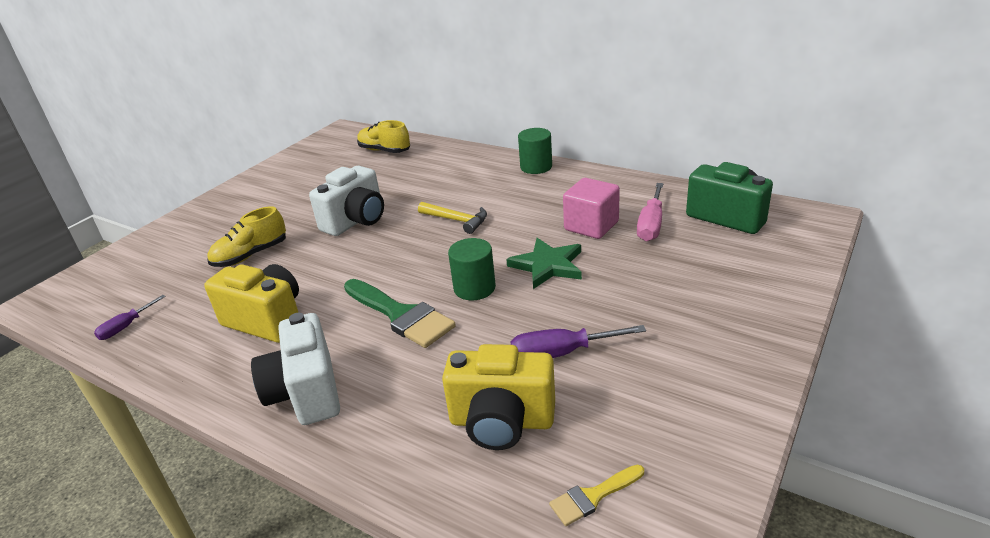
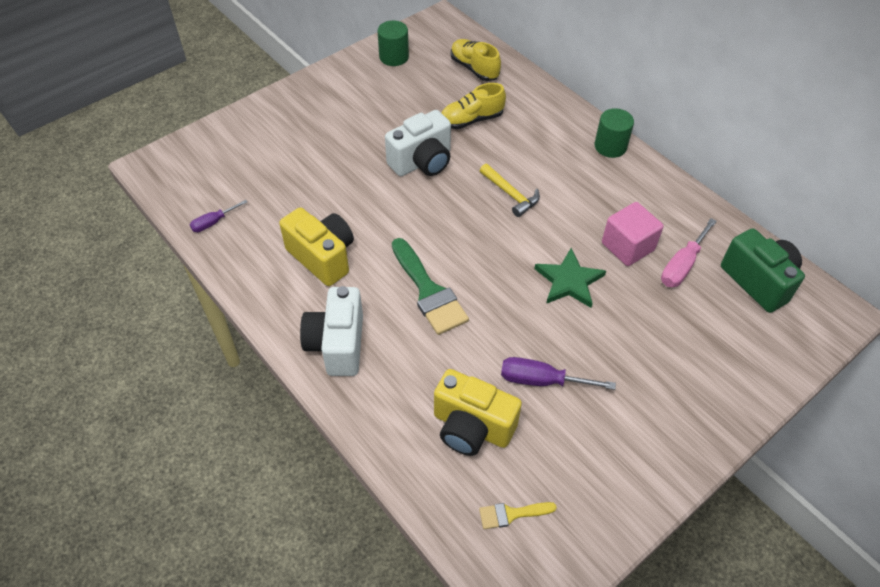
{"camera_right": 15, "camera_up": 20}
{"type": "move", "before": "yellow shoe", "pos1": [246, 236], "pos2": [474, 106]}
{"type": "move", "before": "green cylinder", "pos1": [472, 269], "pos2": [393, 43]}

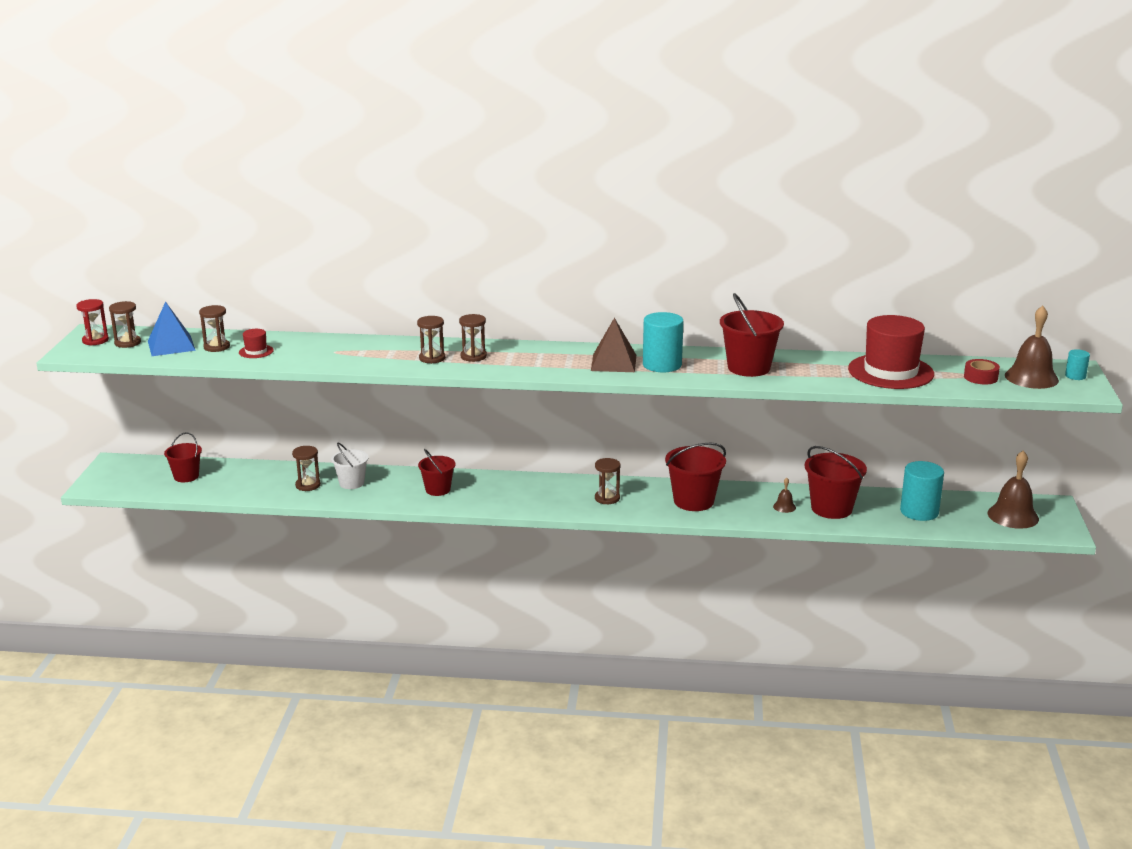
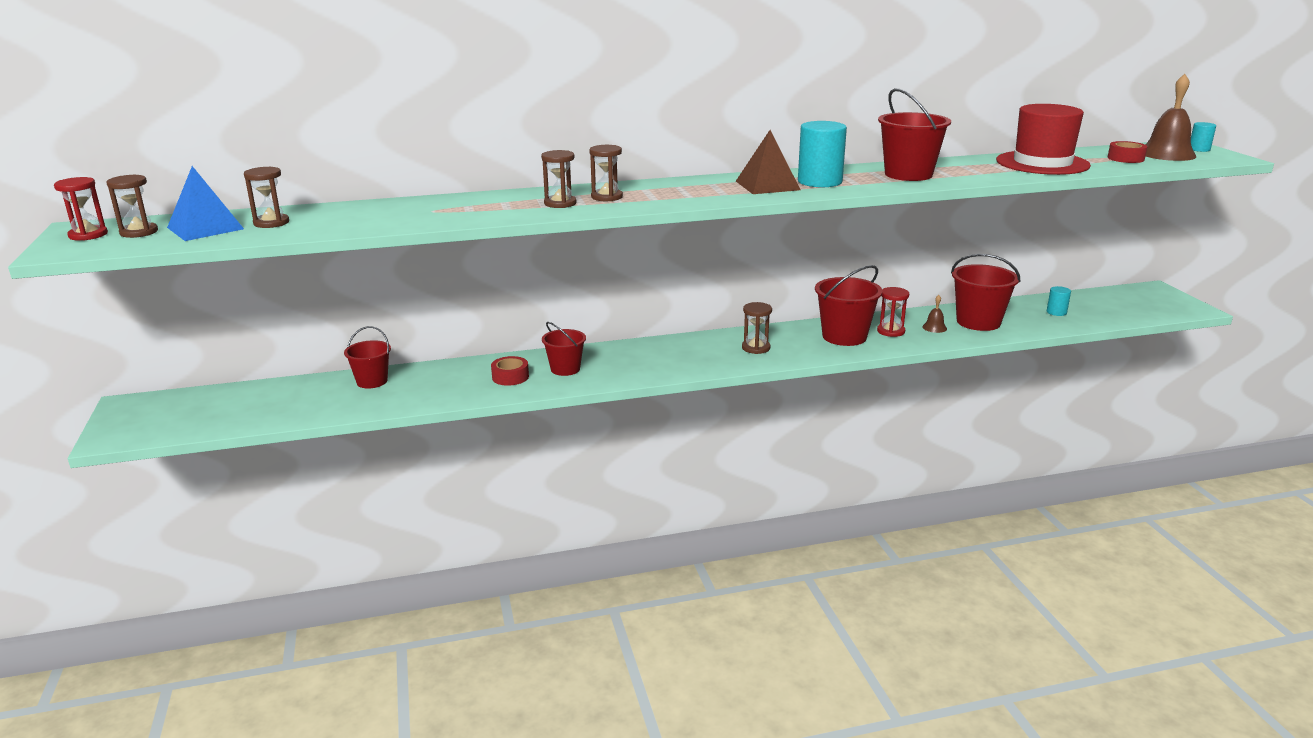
{"camera_right": -20, "camera_up": 0}
{"type": "delete", "before": "red hat", "pos1": [256, 343]}
{"type": "move", "before": "red bucket", "pos1": [183, 457], "pos2": [367, 357]}
{"type": "delete", "before": "white bucket", "pos1": [350, 465]}
{"type": "delete", "before": "brown hourglass", "pos1": [306, 468]}
{"type": "delete", "before": "brown bell", "pos1": [1013, 489]}
{"type": "resize", "before": "turquoise cylinder", "pos1": [922, 491], "pos2": [1059, 301], "scale": 0.5}
{"type": "insert", "after": "red hourglass", "pos2": [893, 312]}
{"type": "insert", "after": "red tape", "pos2": [510, 371]}

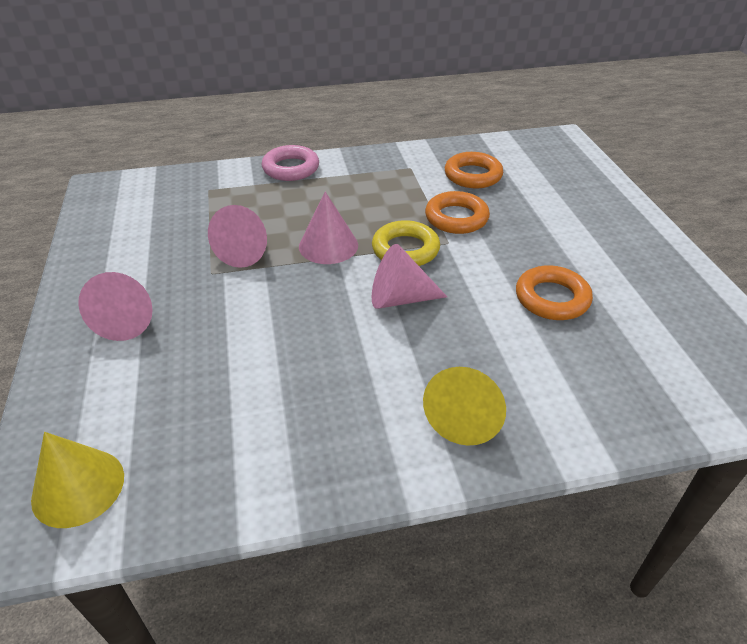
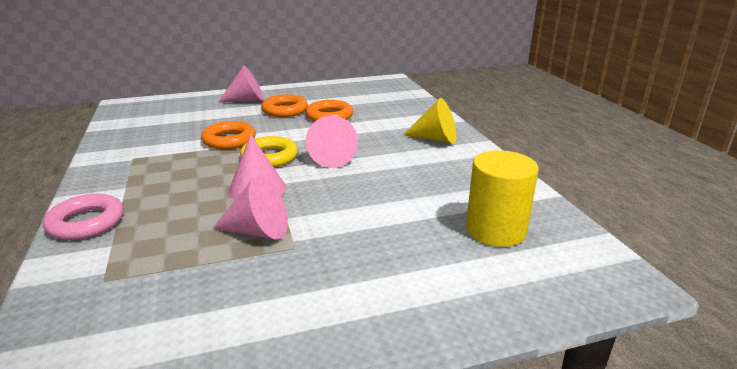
{"camera_right": -95, "camera_up": -15}
{"type": "move", "before": "orange ring", "pos1": [474, 170], "pos2": [284, 105]}
{"type": "move", "before": "pink cone", "pos1": [115, 306], "pos2": [241, 84]}
{"type": "delete", "before": "yellow cone", "pos1": [77, 480]}
{"type": "insert", "after": "yellow cylinder", "pos2": [502, 198]}

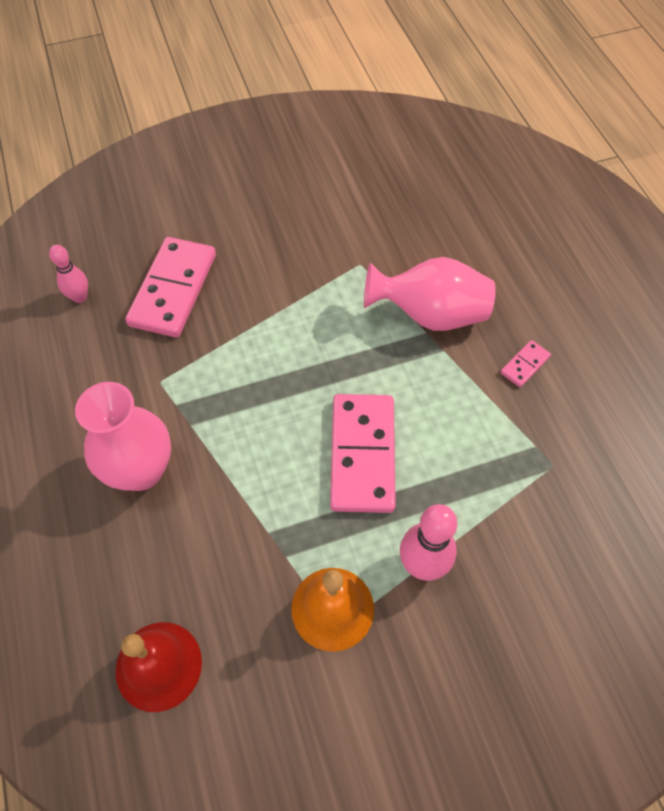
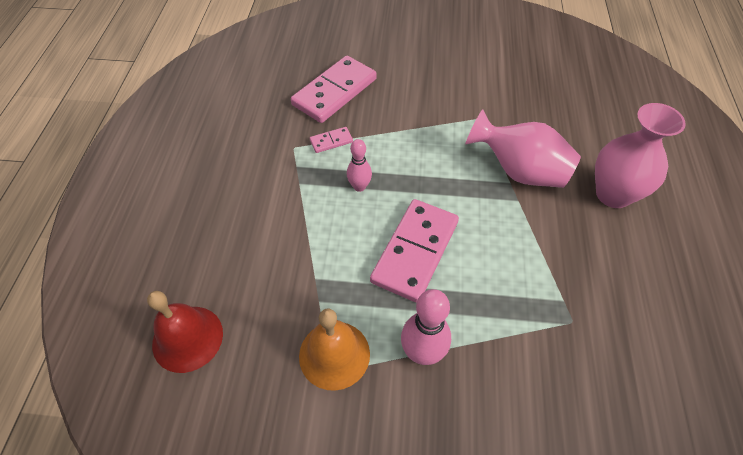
{"camera_right": 25, "camera_up": -5}
{"type": "move", "before": "pink bowling pin", "pos1": [68, 274], "pos2": [359, 165]}
{"type": "move", "before": "pink domino", "pos1": [526, 363], "pos2": [331, 140]}
{"type": "move", "before": "pink vase", "pos1": [123, 436], "pos2": [640, 155]}

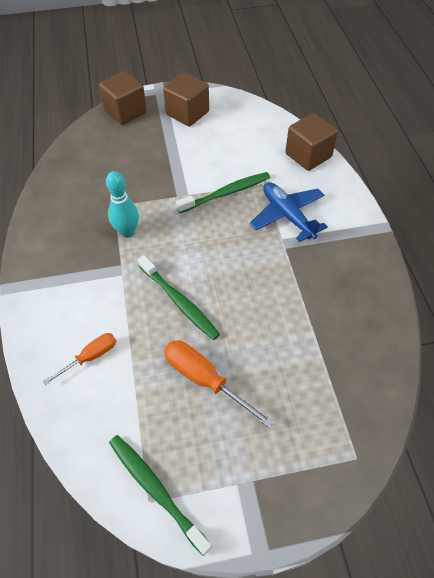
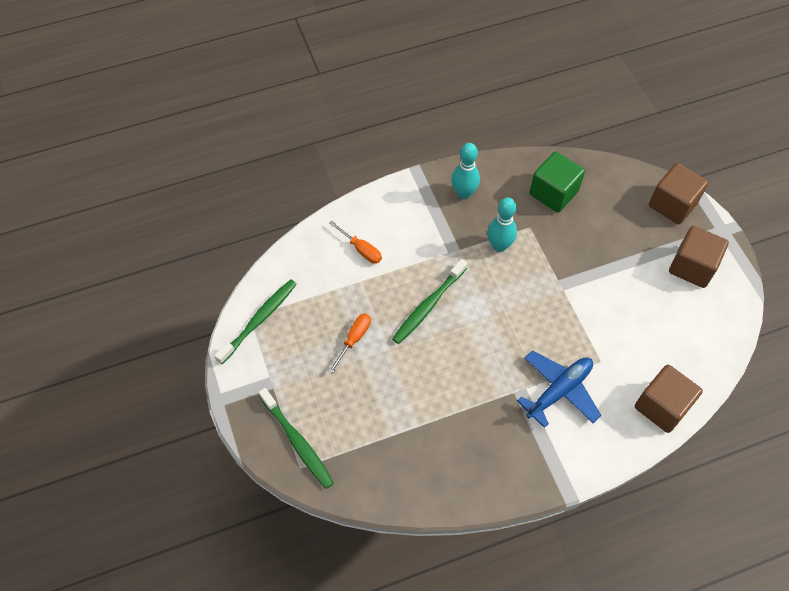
{"camera_right": 80, "camera_up": 5}
{"type": "move", "before": "green toothbrush", "pos1": [223, 192], "pos2": [296, 438]}
{"type": "resize", "before": "orange screwdriver", "pos1": [219, 384], "pos2": [349, 343], "scale": 0.64}
{"type": "insert", "after": "turquoise bowling pin", "pos2": [465, 171]}
{"type": "insert", "after": "green cube", "pos2": [557, 182]}

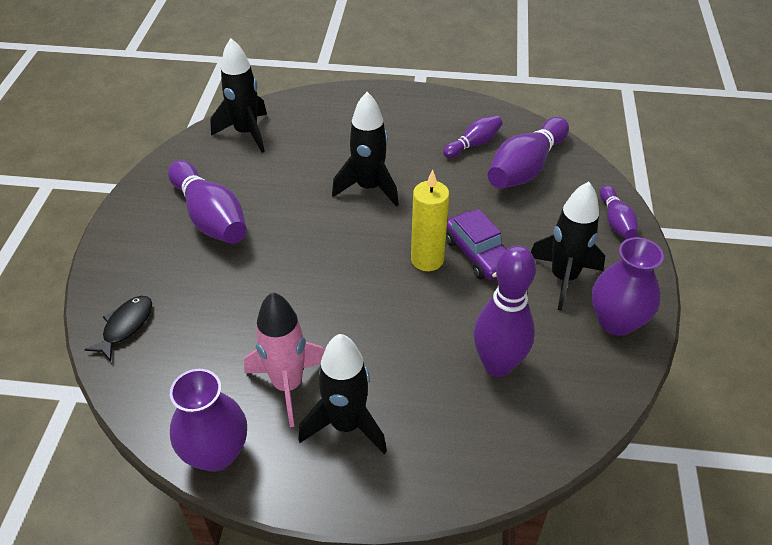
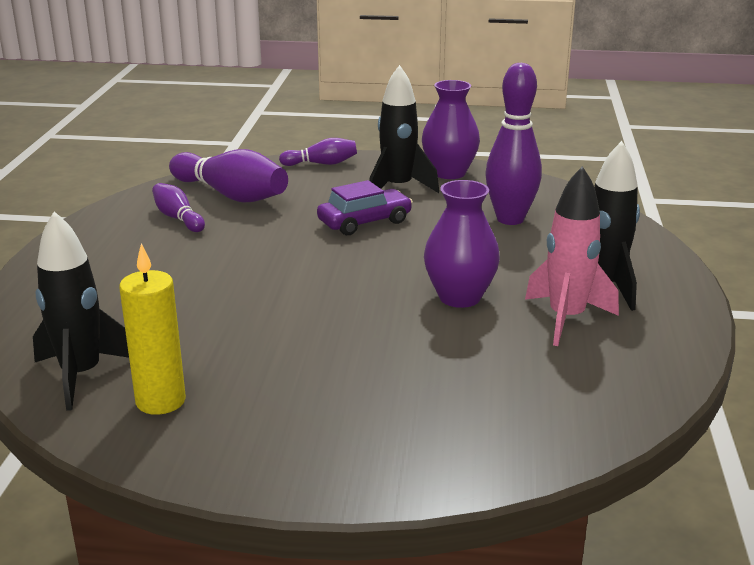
{"camera_right": -90, "camera_up": -20}
{"type": "delete", "before": "black rocket", "pos1": [365, 149]}
{"type": "delete", "before": "purple bowling pin", "pos1": [207, 202]}
{"type": "move", "before": "yellow candle", "pos1": [430, 220], "pos2": [152, 329]}
{"type": "delete", "before": "black fish", "pos1": [118, 328]}
{"type": "move", "before": "purple vase", "pos1": [208, 420], "pos2": [462, 244]}

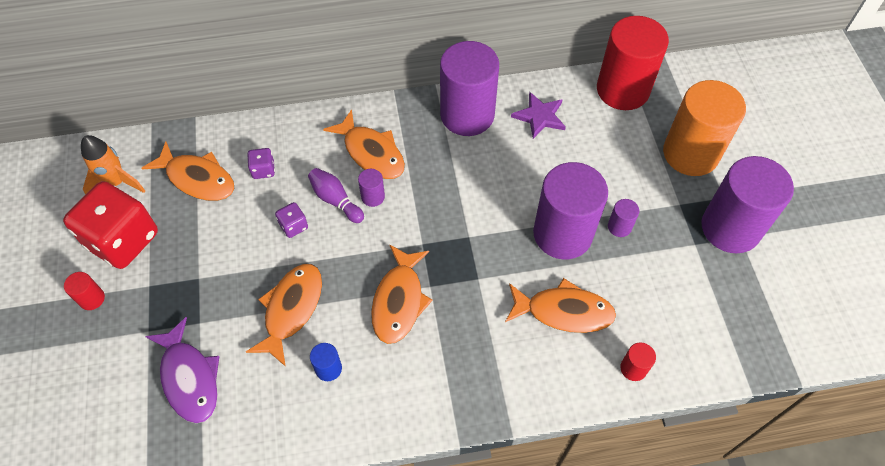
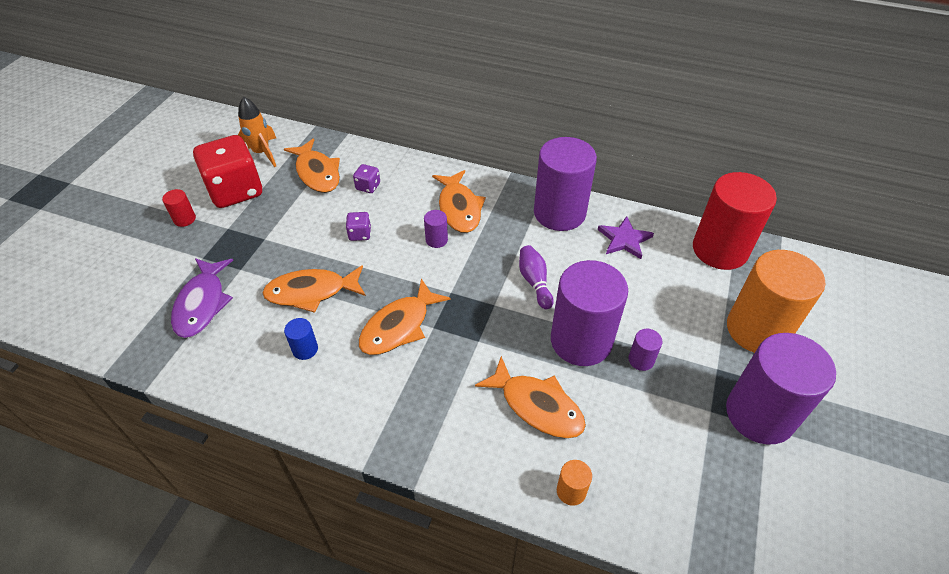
{"camera_right": 30, "camera_up": -10}
{"type": "move", "before": "purple bowling pin", "pos1": [336, 195], "pos2": [536, 277]}
{"type": "rotate", "before": "orange fish", "pos1": [284, 315], "pos2": [314, 289], "turn": -150}
{"type": "recolor", "before": "red cylinder", "after": "orange cylinder", "pos1": [638, 362], "pos2": [574, 483]}

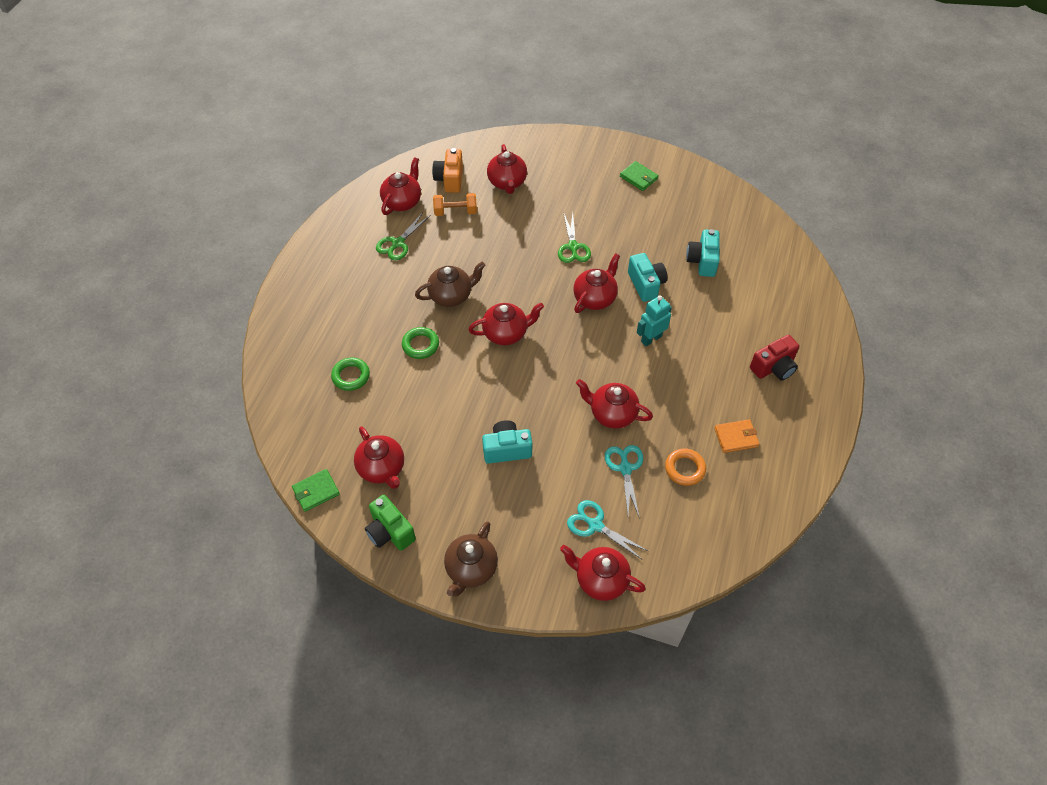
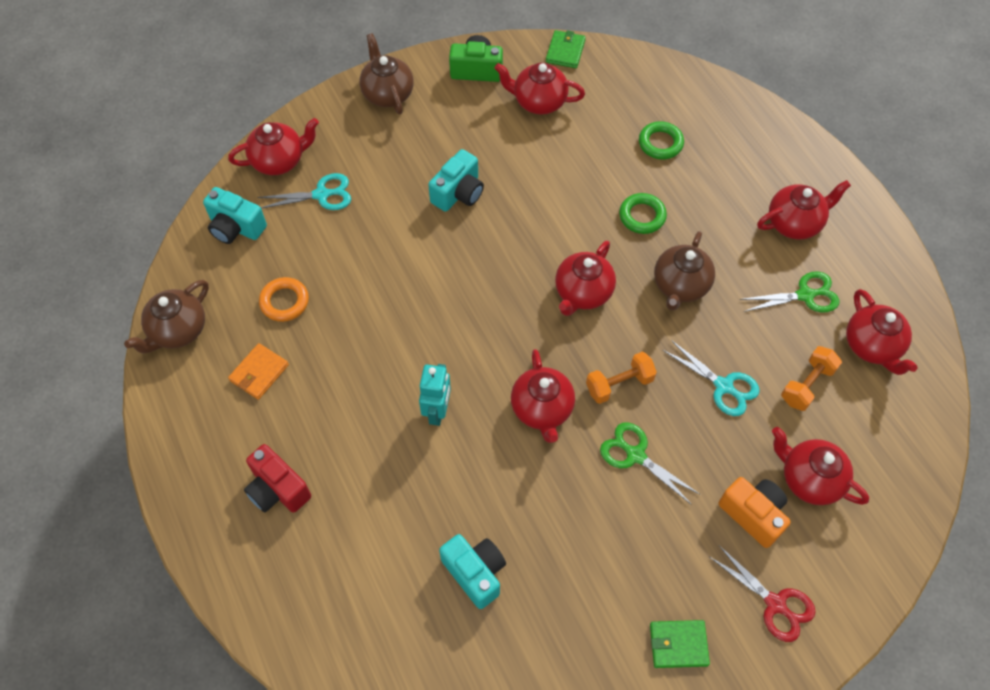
{"camera_right": 135, "camera_up": 5}
{"type": "move", "before": "orange camera", "pos1": [447, 170], "pos2": [755, 512]}
{"type": "rotate", "before": "green scissors", "pos1": [403, 237], "pos2": [789, 291], "turn": 90}
{"type": "move", "before": "turquoise camera", "pos1": [647, 277], "pos2": [235, 215]}
{"type": "rotate", "before": "red camera", "pos1": [774, 358], "pos2": [277, 478], "turn": -60}
{"type": "move", "before": "red teapot", "pos1": [614, 404], "pos2": [804, 210]}
{"type": "move", "before": "turquoise scissors", "pos1": [624, 482], "pos2": [711, 378]}
{"type": "insert", "after": "brown teapot", "pos2": [166, 316]}
{"type": "insert", "after": "orange dumbbell", "pos2": [621, 378]}
{"type": "insert", "after": "red scissors", "pos2": [763, 594]}

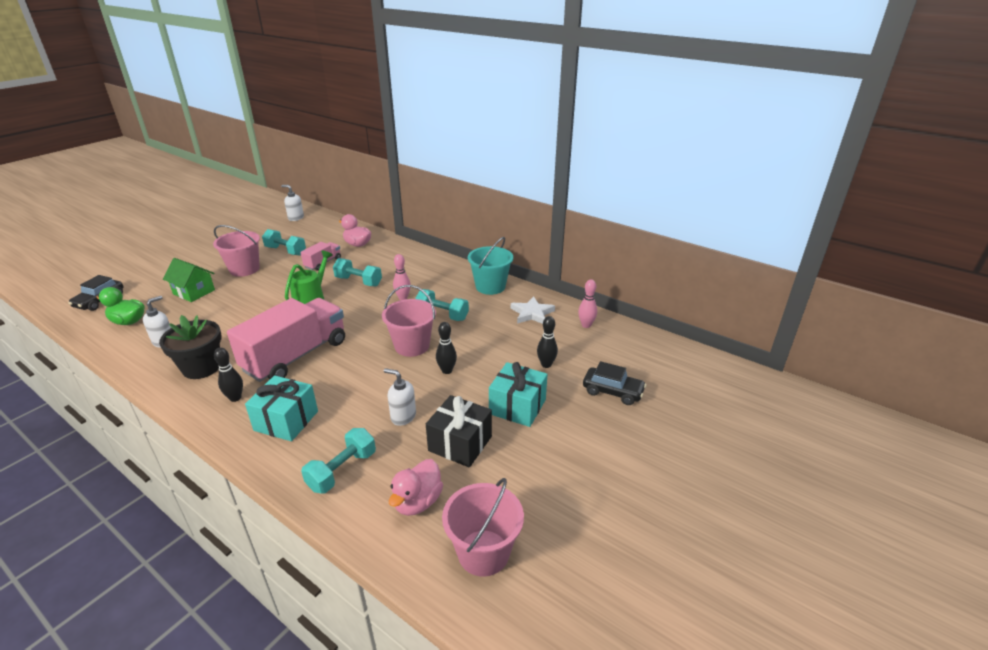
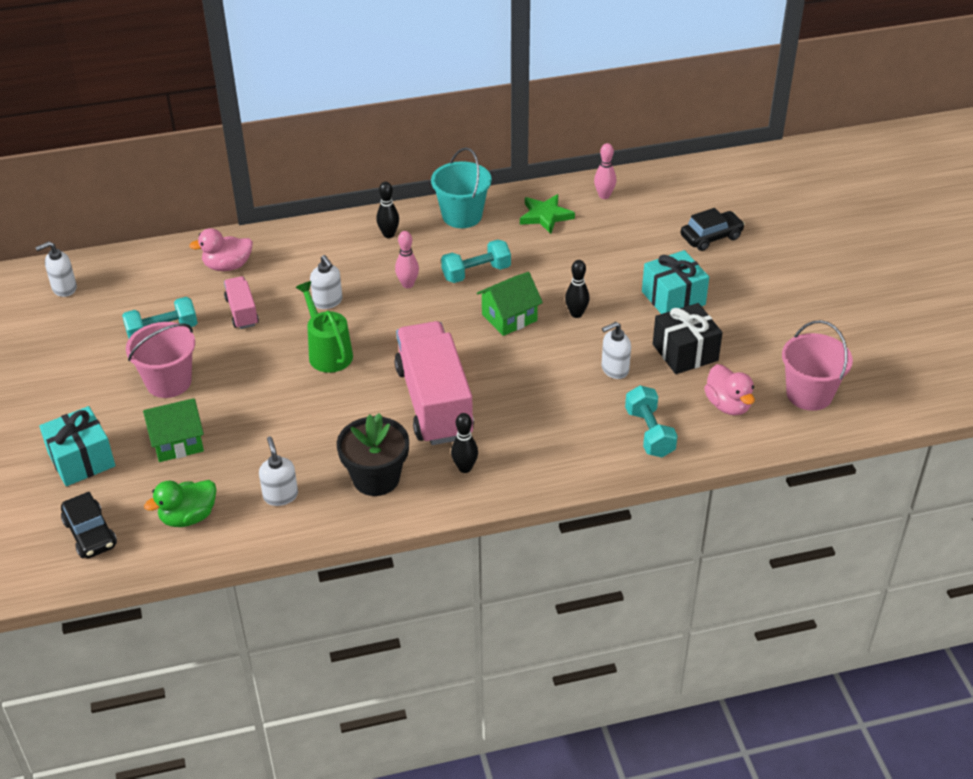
{"camera_right": -50, "camera_up": 10}
{"type": "replace", "before": "turquoise dumbbell", "after": "white soap dispenser", "pos1": [357, 272], "pos2": [326, 282]}
{"type": "replace", "before": "pink bucket", "after": "green house", "pos1": [409, 321], "pos2": [510, 304]}
{"type": "recolor", "before": "white star", "after": "green star", "pos1": [533, 310], "pos2": [547, 214]}
{"type": "move", "before": "black bowling pin", "pos1": [547, 342], "pos2": [387, 210]}
{"type": "move", "before": "turquoise gift", "pos1": [281, 408], "pos2": [77, 446]}

